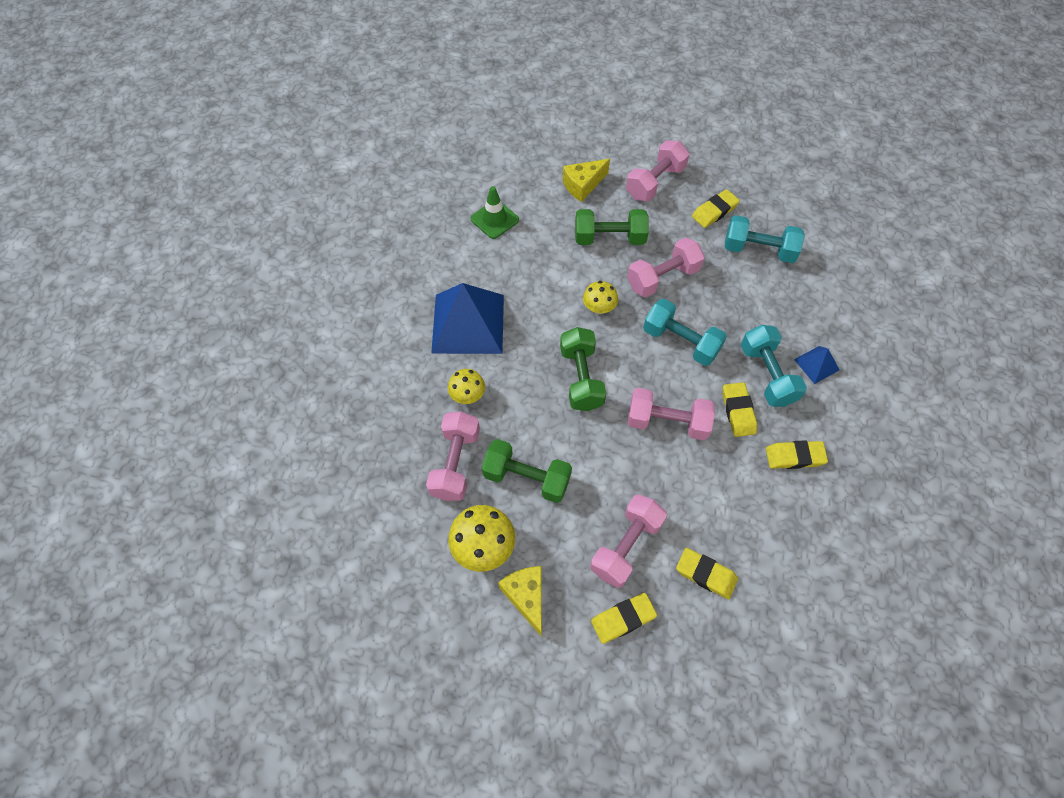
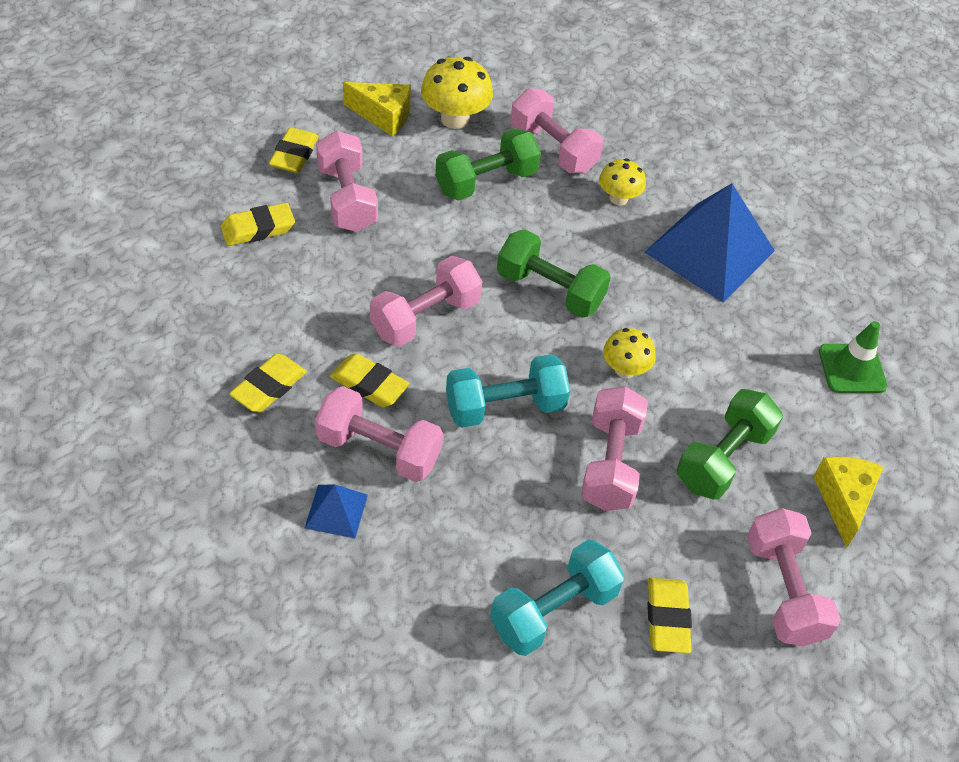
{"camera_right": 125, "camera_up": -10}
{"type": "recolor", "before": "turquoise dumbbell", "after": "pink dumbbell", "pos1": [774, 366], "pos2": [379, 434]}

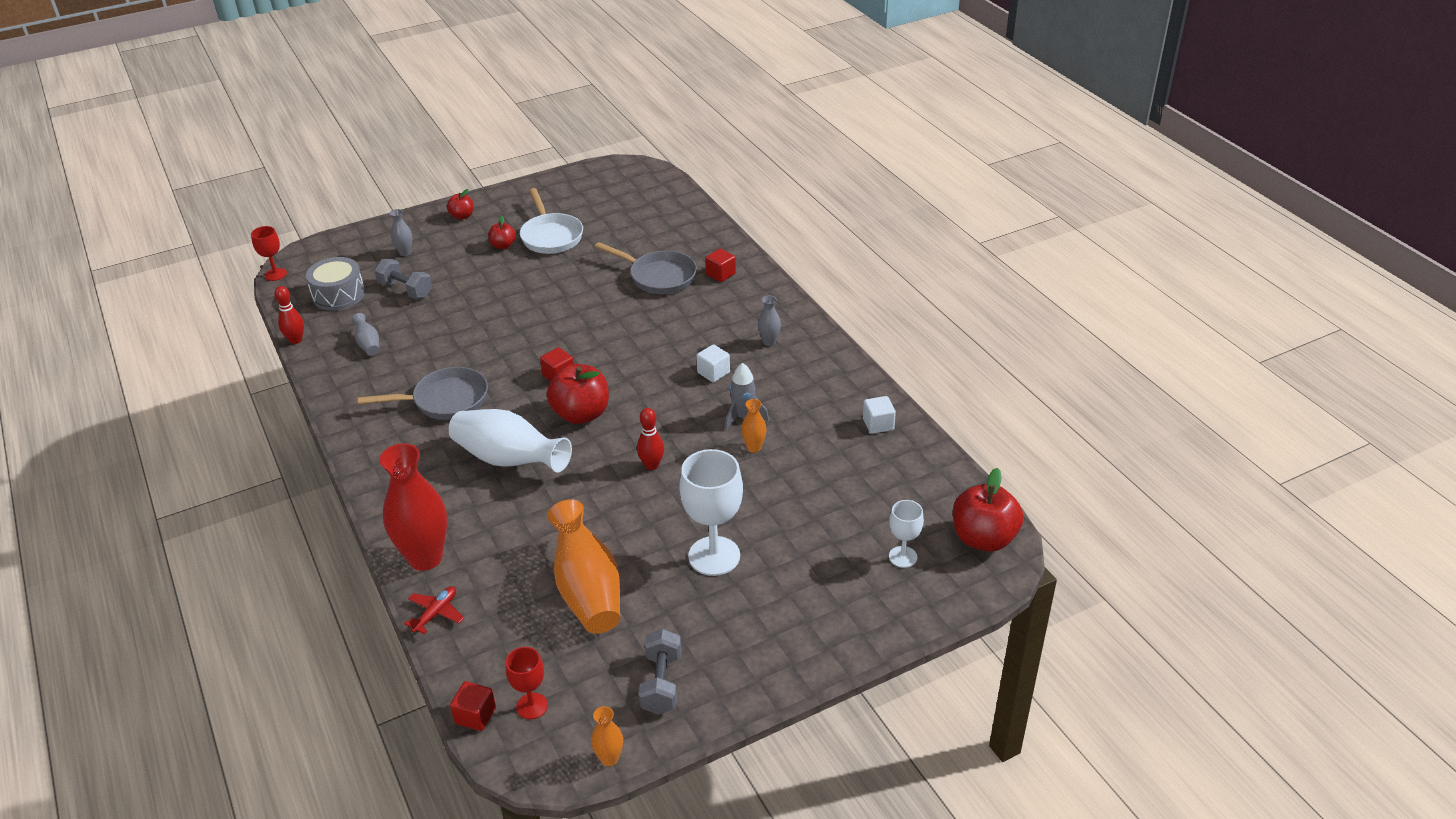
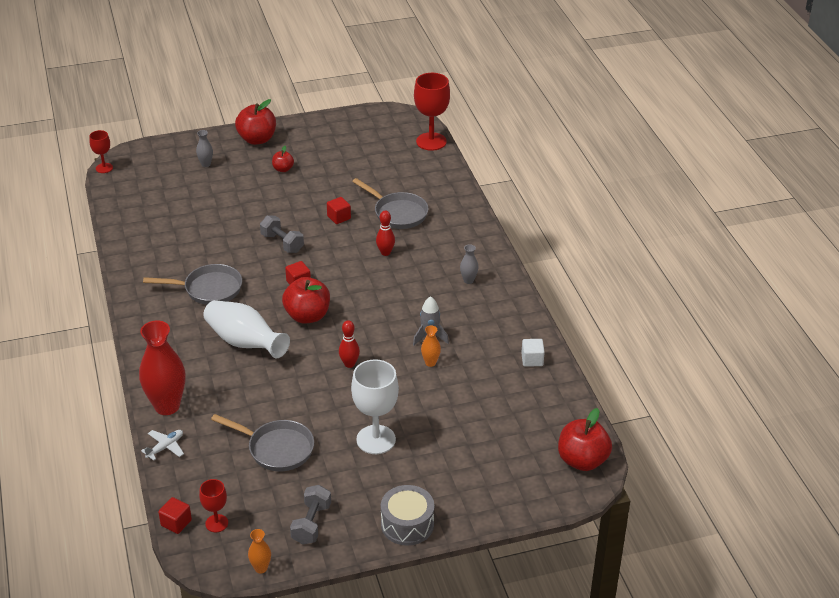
{"camera_right": 10, "camera_up": 0}
{"type": "delete", "before": "white pan", "pos1": [551, 221]}
{"type": "resize", "before": "red apple", "pos1": [460, 204], "pos2": [255, 122], "scale": 1.9}
{"type": "move", "before": "red cube", "pos1": [720, 265], "pos2": [339, 210]}
{"type": "move", "before": "grey drum", "pos1": [335, 284], "pos2": [407, 515]}
{"type": "move", "before": "grey dumbbell", "pos1": [403, 279], "pos2": [282, 234]}
{"type": "move", "before": "red bowling pin", "pos1": [289, 315], "pos2": [385, 233]}
{"type": "delete", "before": "grey vase", "pos1": [365, 334]}
{"type": "delete", "before": "white cube", "pos1": [713, 363]}
{"type": "replace", "before": "orange vase", "after": "grey pan", "pos1": [583, 566], "pos2": [262, 442]}
{"type": "delete", "before": "white goblet", "pos1": [906, 534]}
{"type": "recolor", "before": "red plane", "after": "white plane", "pos1": [434, 610], "pos2": [162, 445]}
{"type": "insert", "after": "red goblet", "pos2": [432, 112]}

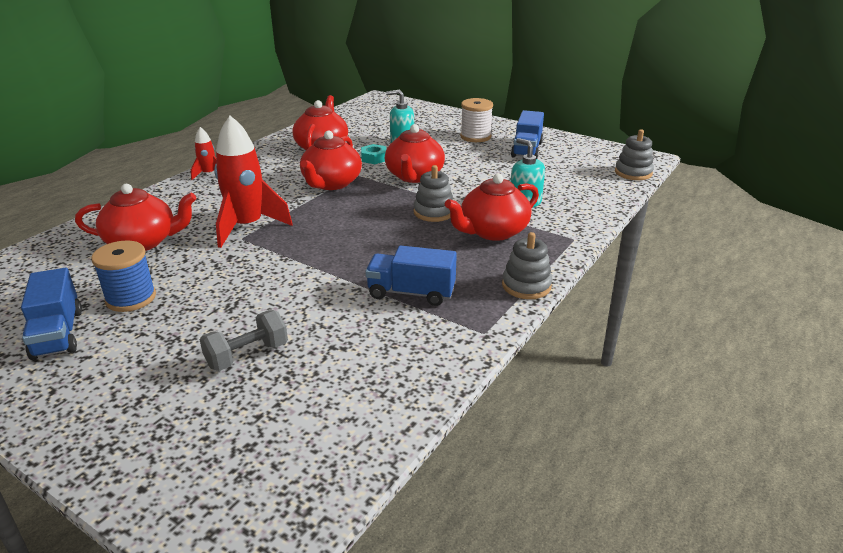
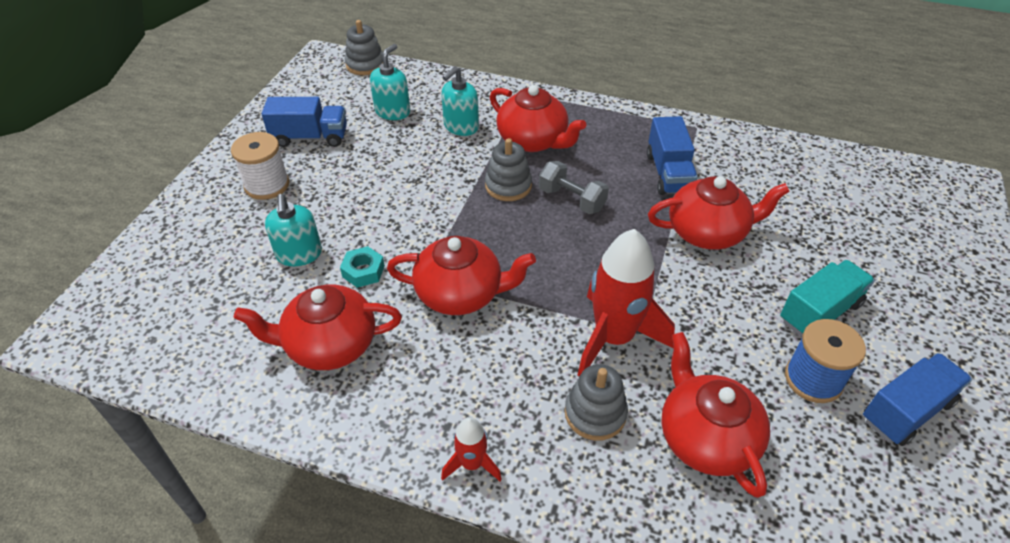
{"camera_right": -105, "camera_up": 15}
{"type": "move", "before": "red teapot", "pos1": [415, 153], "pos2": [719, 213]}
{"type": "move", "before": "grey stacking toy", "pos1": [527, 265], "pos2": [596, 402]}
{"type": "move", "before": "grey dumbbell", "pos1": [244, 340], "pos2": [574, 187]}
{"type": "insert", "after": "turquoise soap dispenser", "pos2": [390, 82]}
{"type": "insert", "after": "turquoise truck", "pos2": [827, 298]}

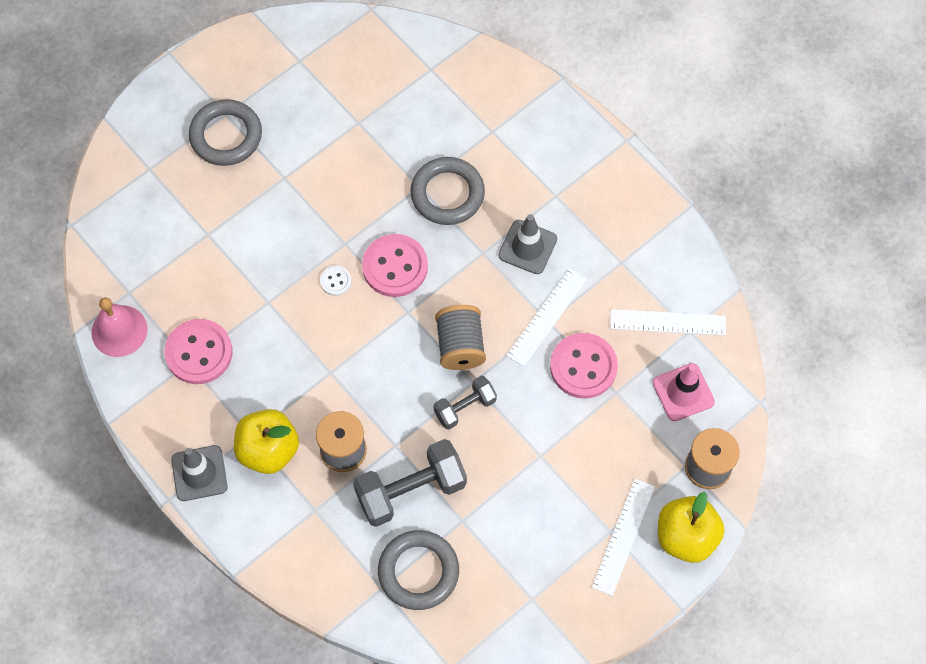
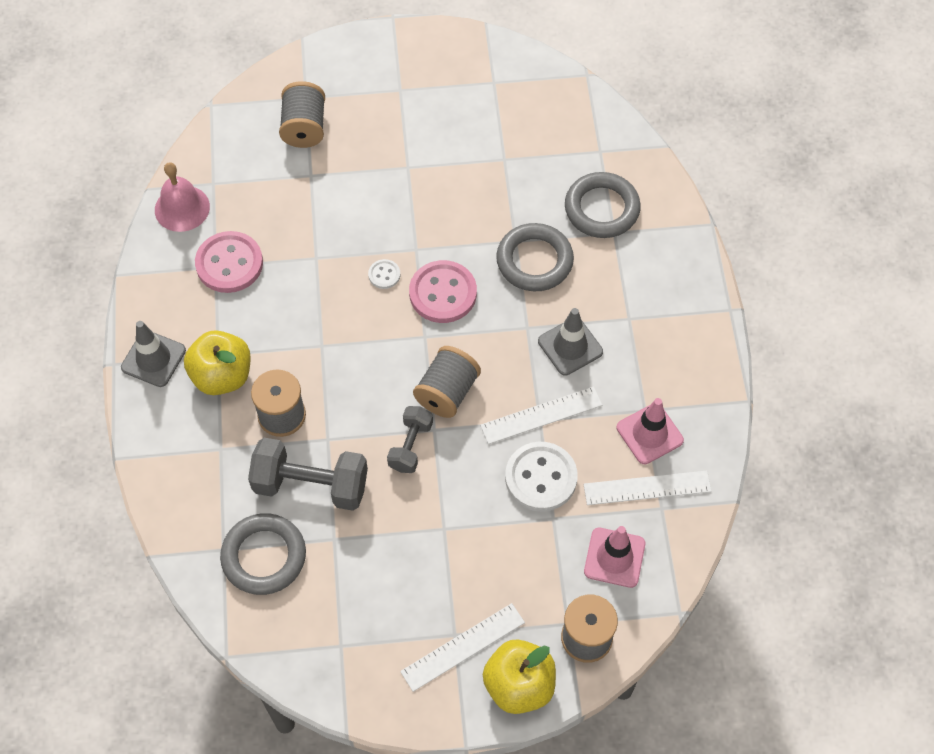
{"camera_right": 35, "camera_up": -5}
{"type": "move", "before": "grey ring", "pos1": [225, 132], "pos2": [603, 205]}
{"type": "rotate", "before": "white ruler", "pos1": [668, 322], "pos2": [648, 488], "turn": -45}
{"type": "recolor", "before": "pink button", "after": "white button", "pos1": [584, 366], "pos2": [541, 477]}
{"type": "rotate", "before": "grey dumbbell", "pos1": [465, 403], "pos2": [410, 439], "turn": -75}
{"type": "insert", "after": "grey spool", "pos2": [302, 114]}
{"type": "insert", "after": "pink traffic cone", "pos2": [650, 431]}

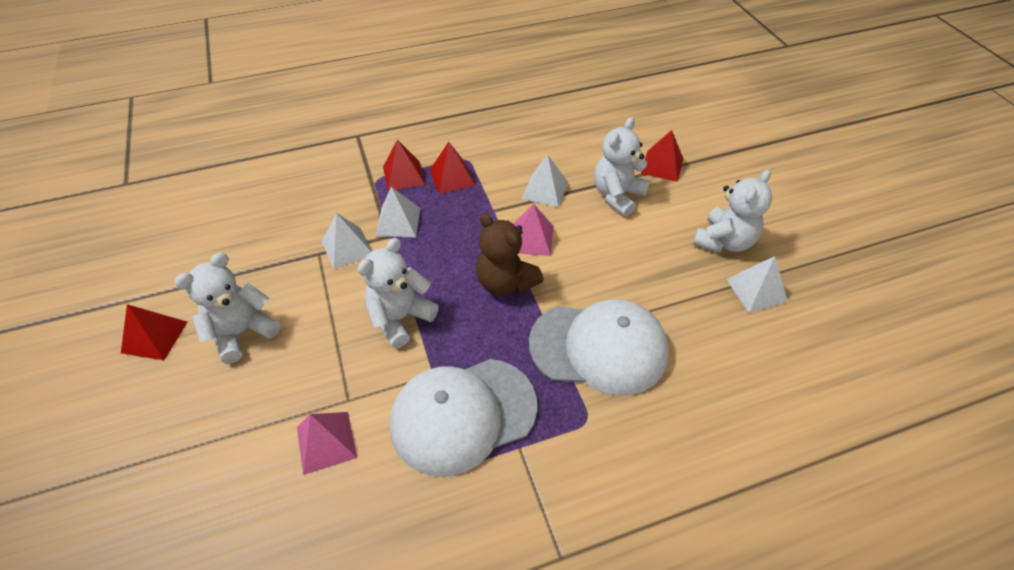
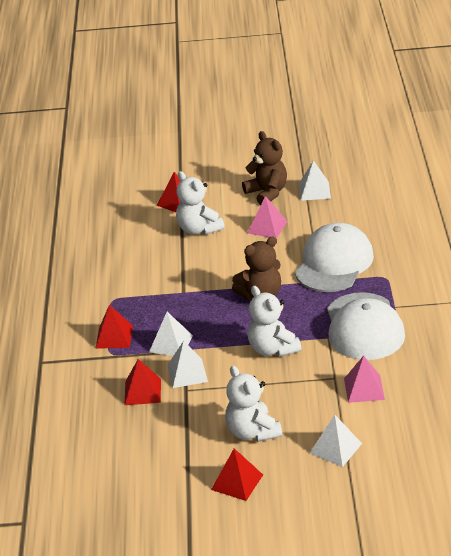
{"camera_right": -70, "camera_up": -15}
{"type": "move", "before": "red pyramid", "pos1": [452, 168], "pos2": [143, 382]}
{"type": "move", "before": "white pyramid", "pos1": [545, 180], "pos2": [336, 440]}
{"type": "recolor", "before": "white teddy bear", "after": "brown teddy bear", "pos1": [732, 211], "pos2": [264, 168]}
{"type": "move", "before": "pink pyramid", "pos1": [533, 230], "pos2": [267, 217]}

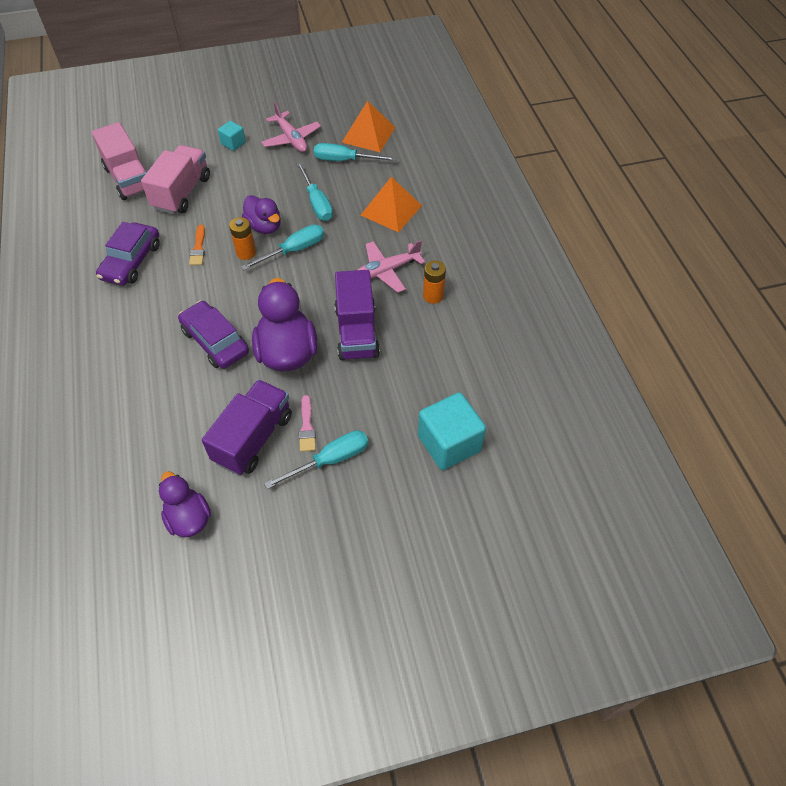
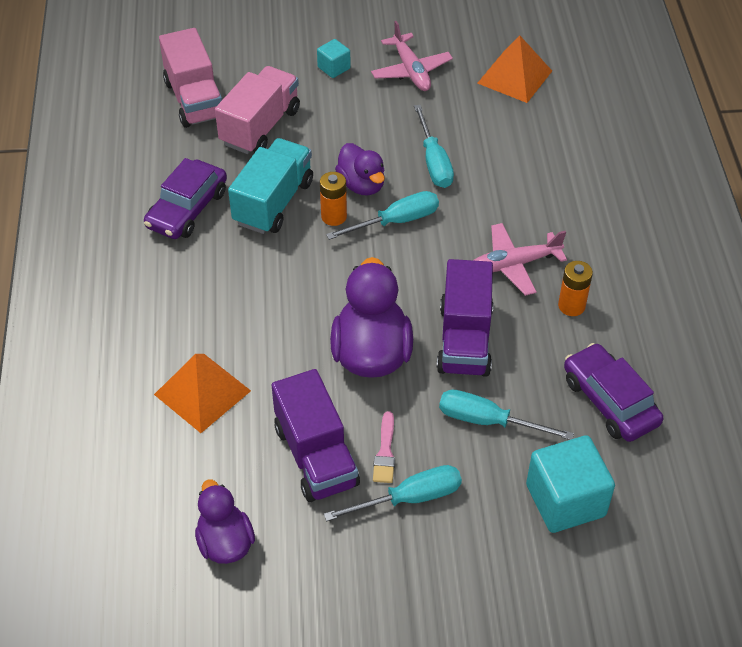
{"camera_right": 10, "camera_up": -5}
{"type": "move", "before": "turquoise screwdriver", "pos1": [355, 152], "pos2": [506, 415]}
{"type": "move", "before": "orange pyramid", "pos1": [391, 205], "pos2": [202, 393]}
{"type": "replace", "before": "orange brush", "after": "turquoise truck", "pos1": [197, 245], "pos2": [270, 186]}
{"type": "move", "before": "purple car", "pos1": [213, 335], "pos2": [613, 392]}
{"type": "rotate", "before": "purple truck", "pos1": [247, 427], "pos2": [316, 435], "turn": 120}

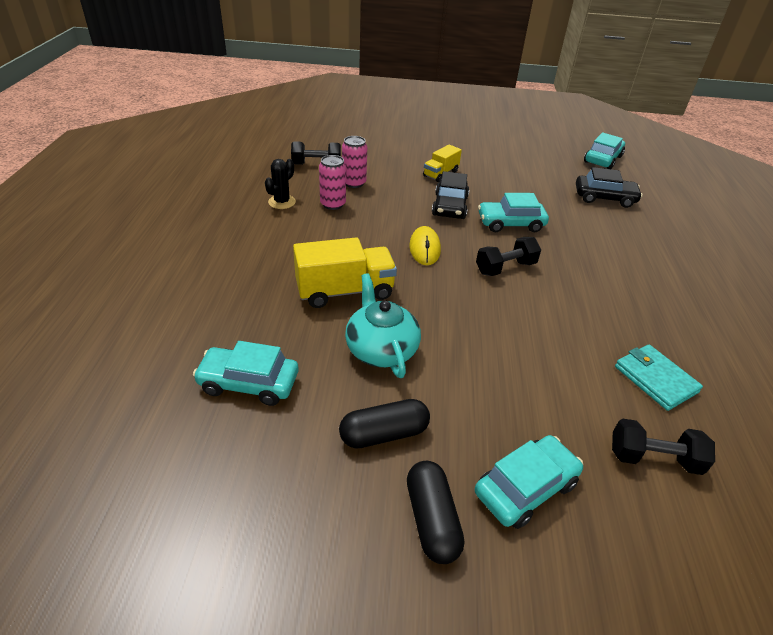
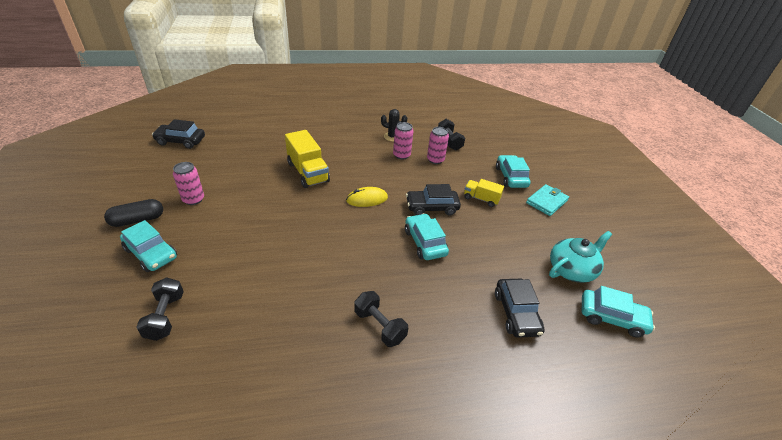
{"camera_right": 75, "camera_up": 0}
{"type": "move", "before": "black dumbbell", "pos1": [508, 256], "pos2": [381, 319]}
{"type": "move", "before": "turquoise teapot", "pos1": [383, 325], "pos2": [580, 257]}
{"type": "move", "before": "turquoise car", "pos1": [245, 373], "pos2": [513, 171]}
{"type": "move", "before": "turquoise wallet", "pos1": [659, 378], "pos2": [547, 200]}
{"type": "replace", "before": "black capsule", "after": "pink can", "pos1": [384, 423], "pos2": [188, 183]}
{"type": "insert", "after": "black car", "pos2": [178, 134]}

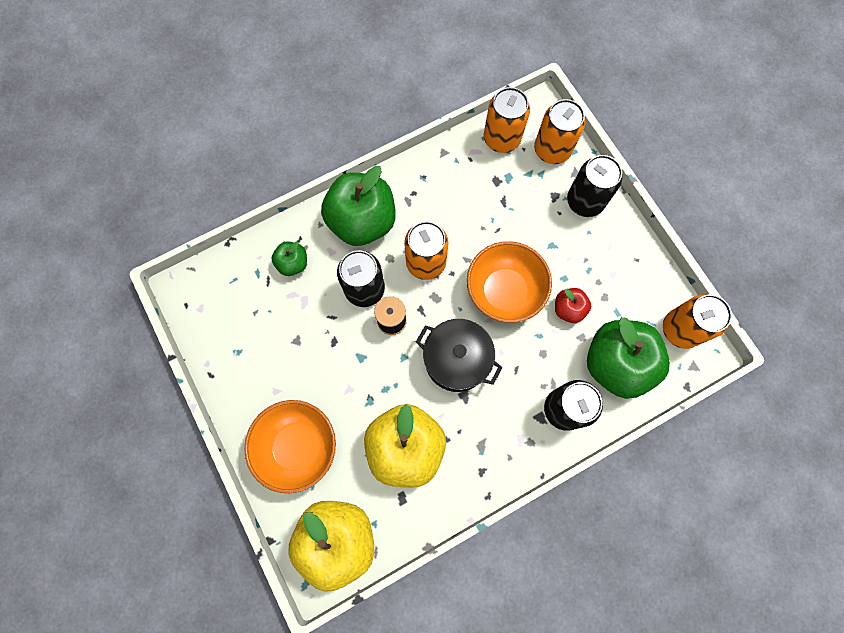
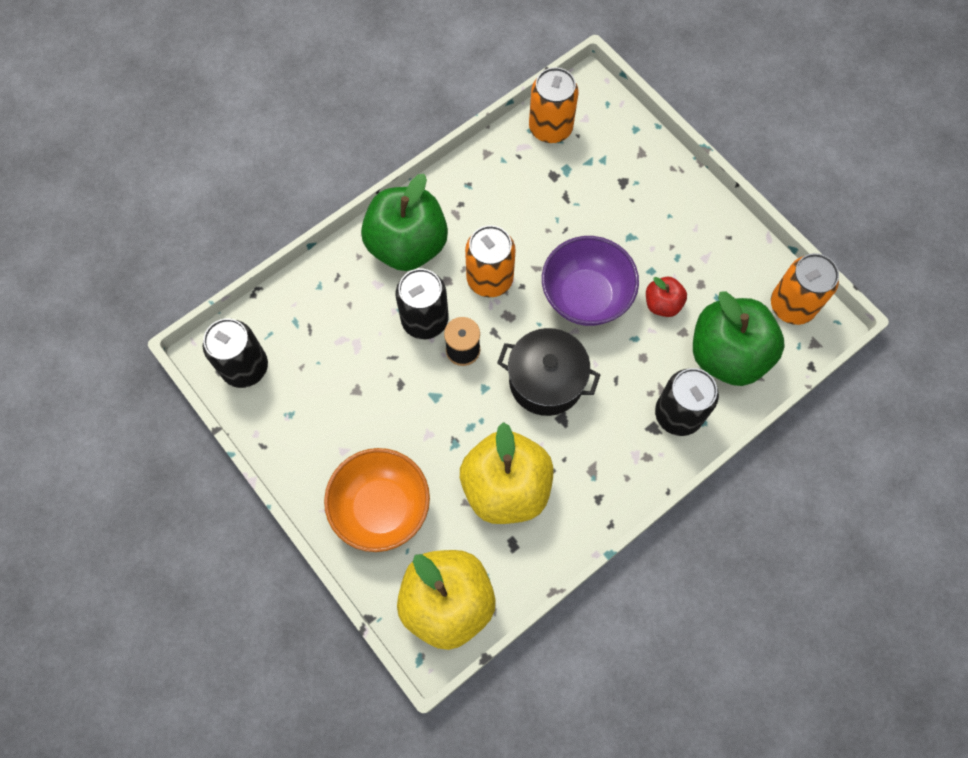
{"camera_right": -10, "camera_up": -5}
{"type": "delete", "before": "orange can", "pos1": [559, 131]}
{"type": "move", "before": "black can", "pos1": [594, 186], "pos2": [235, 353]}
{"type": "delete", "before": "green apple", "pos1": [289, 258]}
{"type": "recolor", "before": "orange bowl", "after": "purple bowl", "pos1": [509, 282], "pos2": [590, 281]}

